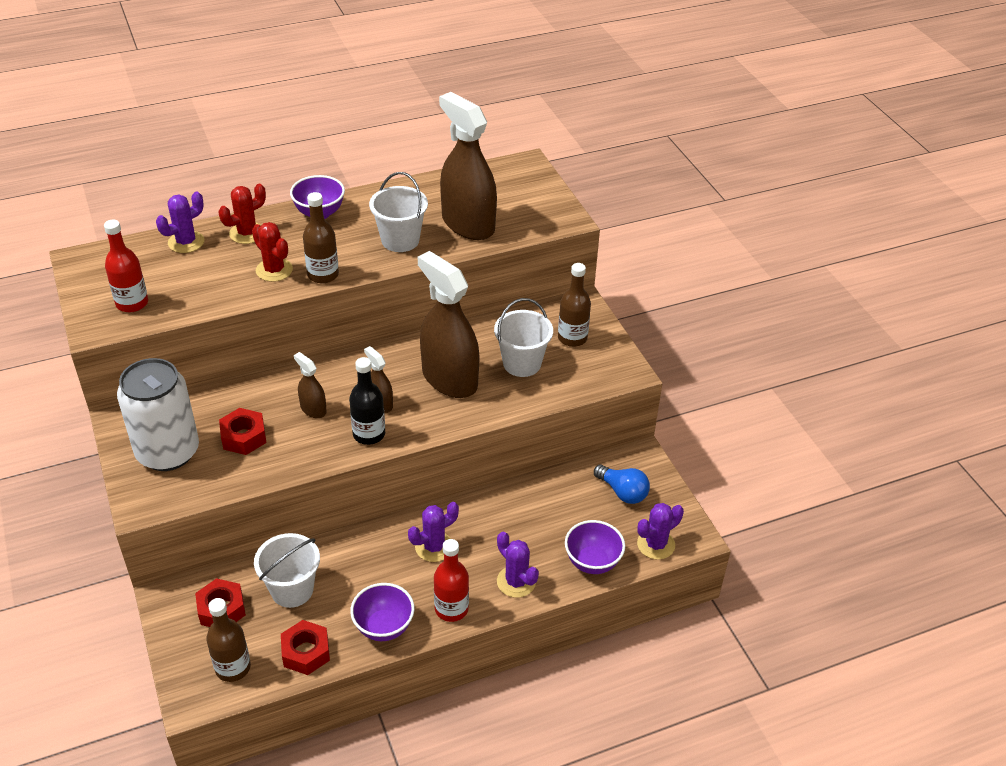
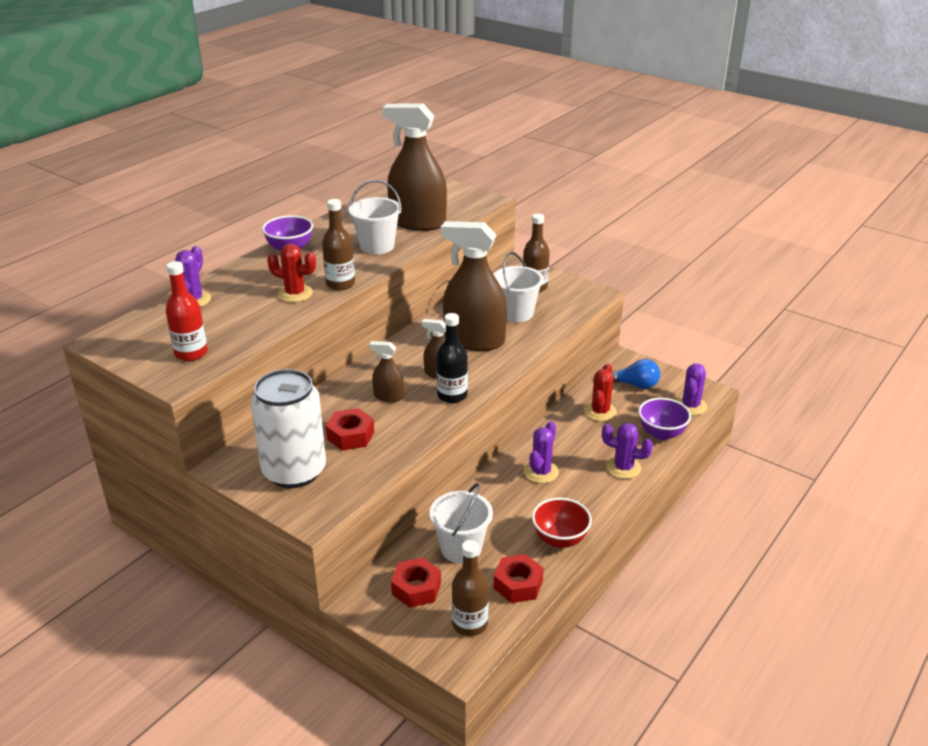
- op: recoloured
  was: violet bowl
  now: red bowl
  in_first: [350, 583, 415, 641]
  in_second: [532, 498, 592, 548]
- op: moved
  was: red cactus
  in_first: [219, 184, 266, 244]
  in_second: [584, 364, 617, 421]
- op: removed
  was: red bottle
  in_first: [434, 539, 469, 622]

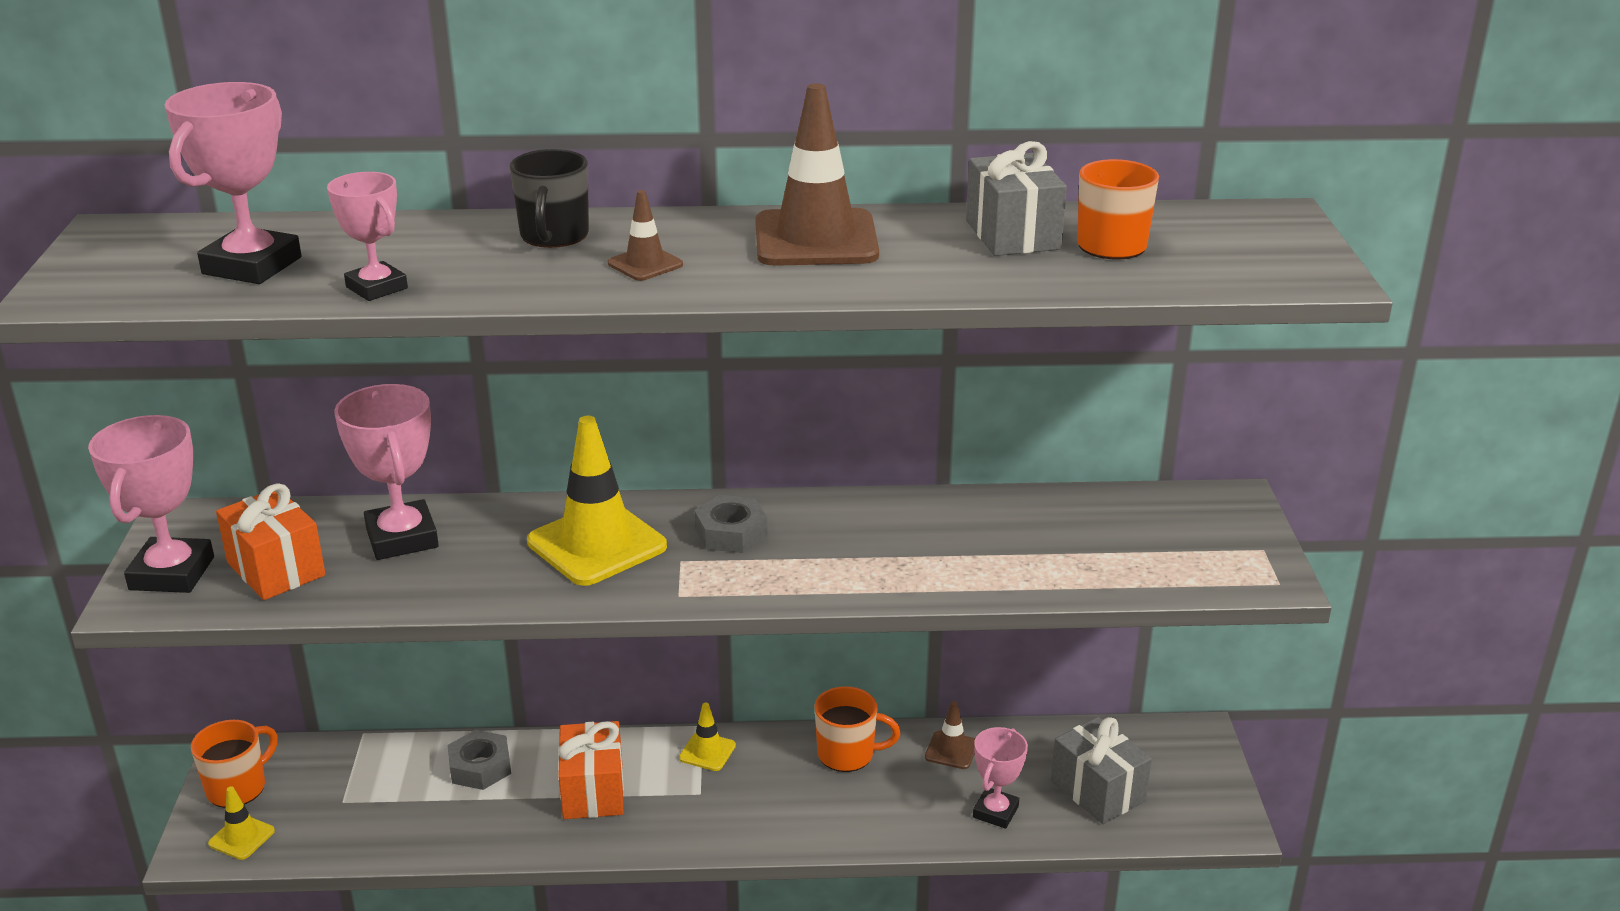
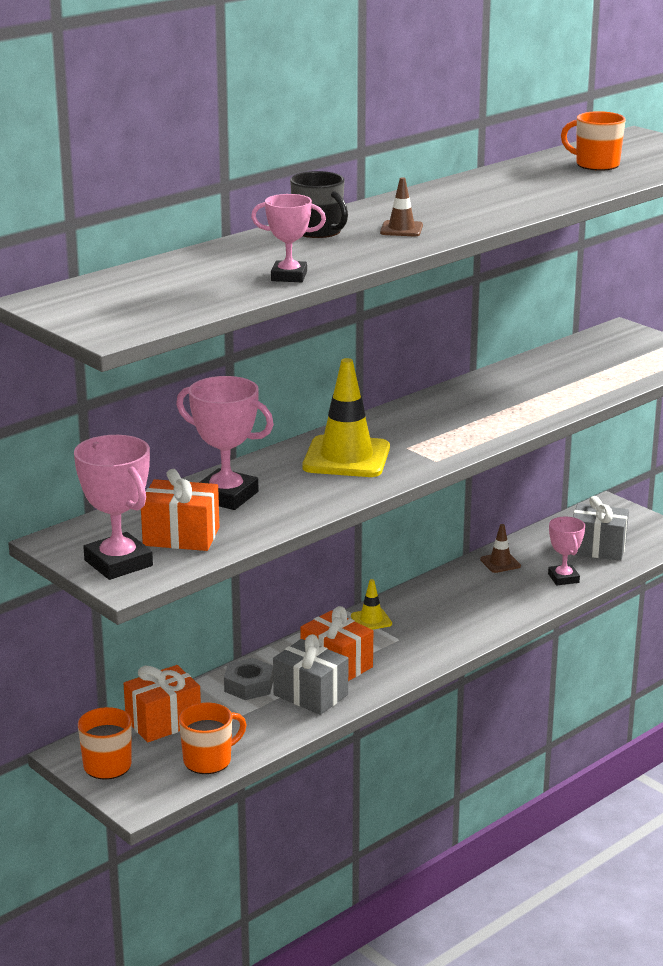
- op: added
  now: orange present
  in_second: [123, 665, 201, 742]
- op: moved
  was: orange mug
  in_first: [814, 686, 900, 772]
  in_second: [179, 702, 246, 774]
- op: moved
  was: grey present
  in_first: [966, 141, 1067, 256]
  in_second: [273, 634, 348, 715]
- op: removed
  was: rosy trophy
  in_first: [165, 82, 302, 284]
- op: removed
  was: bright yellow safety cone
  in_first: [208, 786, 275, 860]
- op: removed
  was: grey hexagon nut
  in_first: [694, 495, 768, 553]
- op: removed
  was: russet safety cone
  in_first: [755, 83, 879, 266]

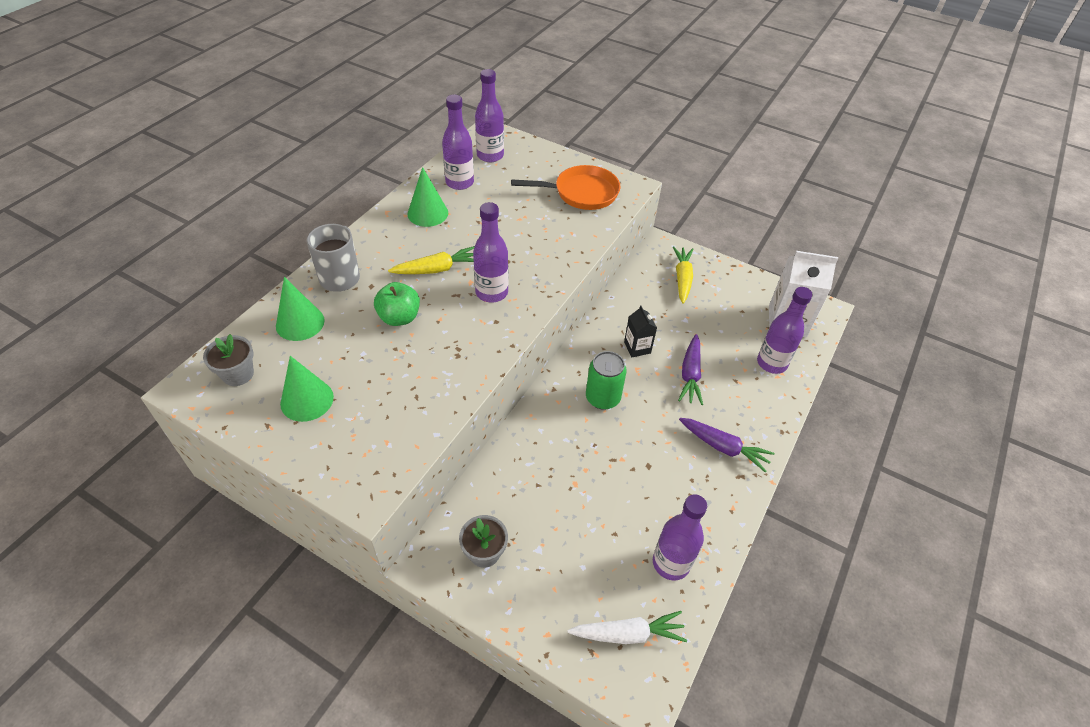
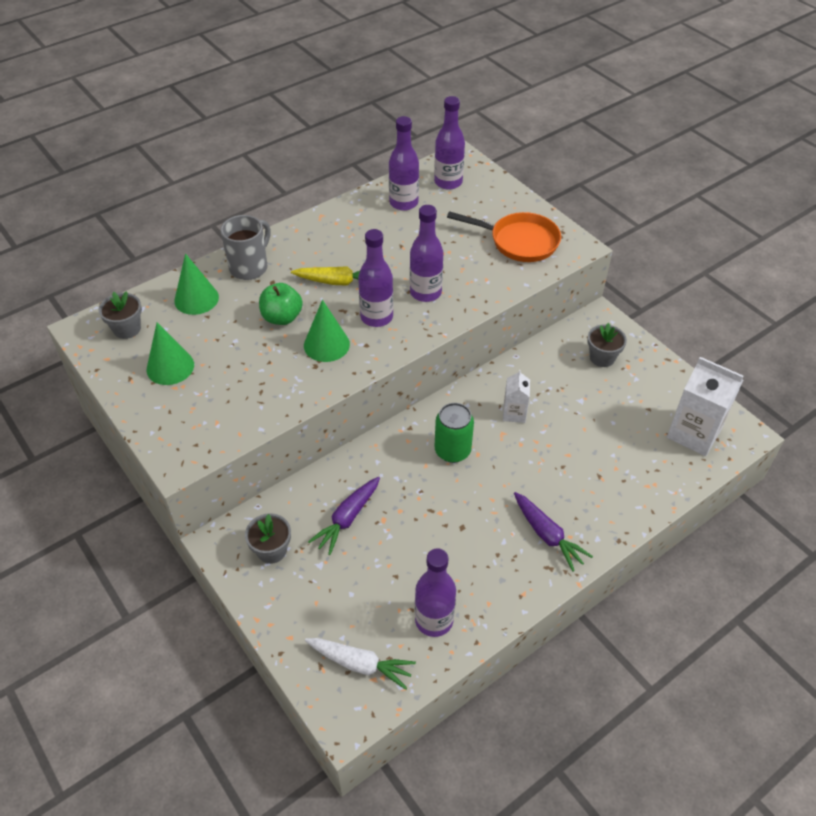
- op: moved
  was: leaf-green solid cone
  in_first: [407, 167, 448, 227]
  in_second: [304, 300, 350, 362]
- op: moved
  was: violet toy carrot
  in_first: [678, 334, 703, 405]
  in_second: [308, 477, 380, 555]
- op: moved
  was: violet bottle
  in_first: [757, 287, 813, 374]
  in_second: [410, 205, 444, 302]
- op: recoloured
  was: ebony juice carton
  now: snow-white juice carton
  in_first: [624, 306, 657, 357]
  in_second: [503, 370, 530, 423]
- op: replaced
  was: bright yellow toy carrot
  now: grey plant pot
  in_first: [673, 247, 693, 304]
  in_second: [587, 323, 627, 367]

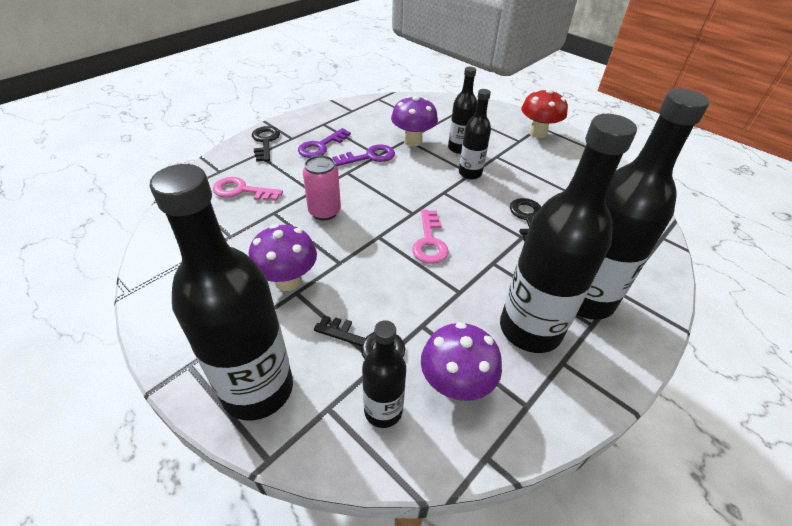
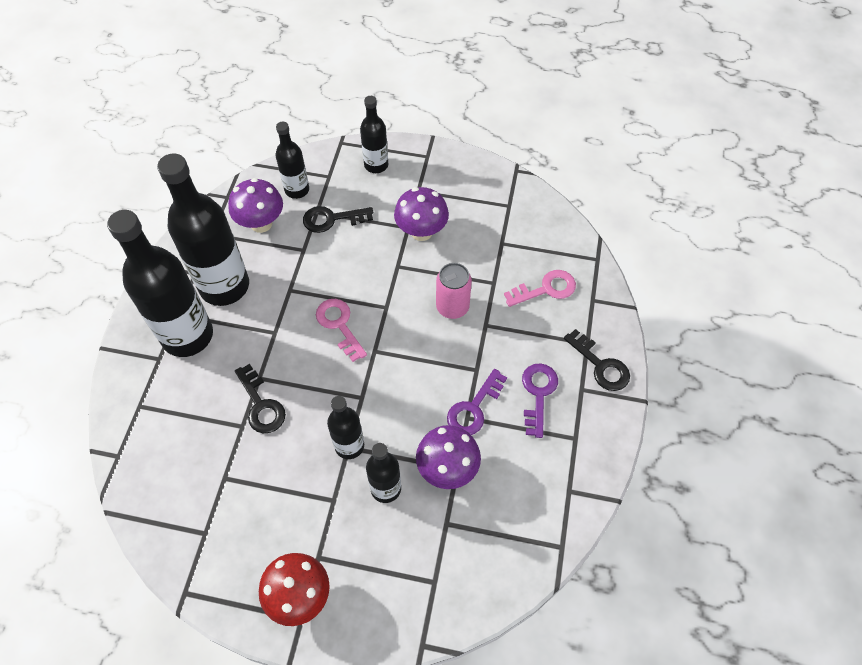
- op: resized
  was: ebony bottle
  in_first: [150, 164, 293, 421]
  in_second: [360, 96, 388, 173]
  ratio: 0.53

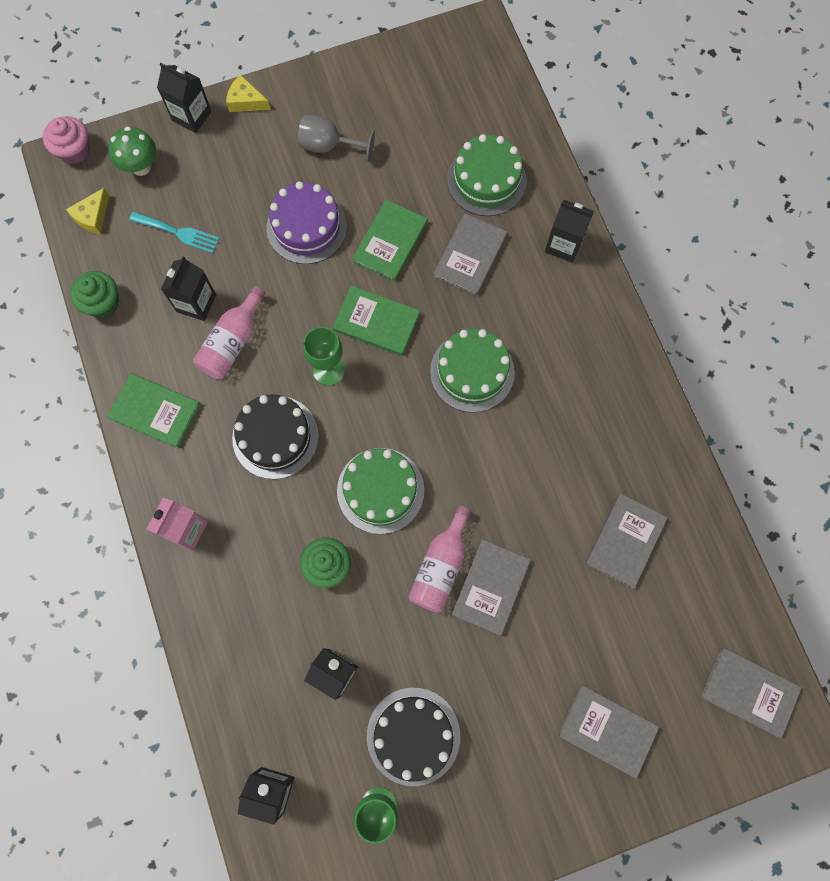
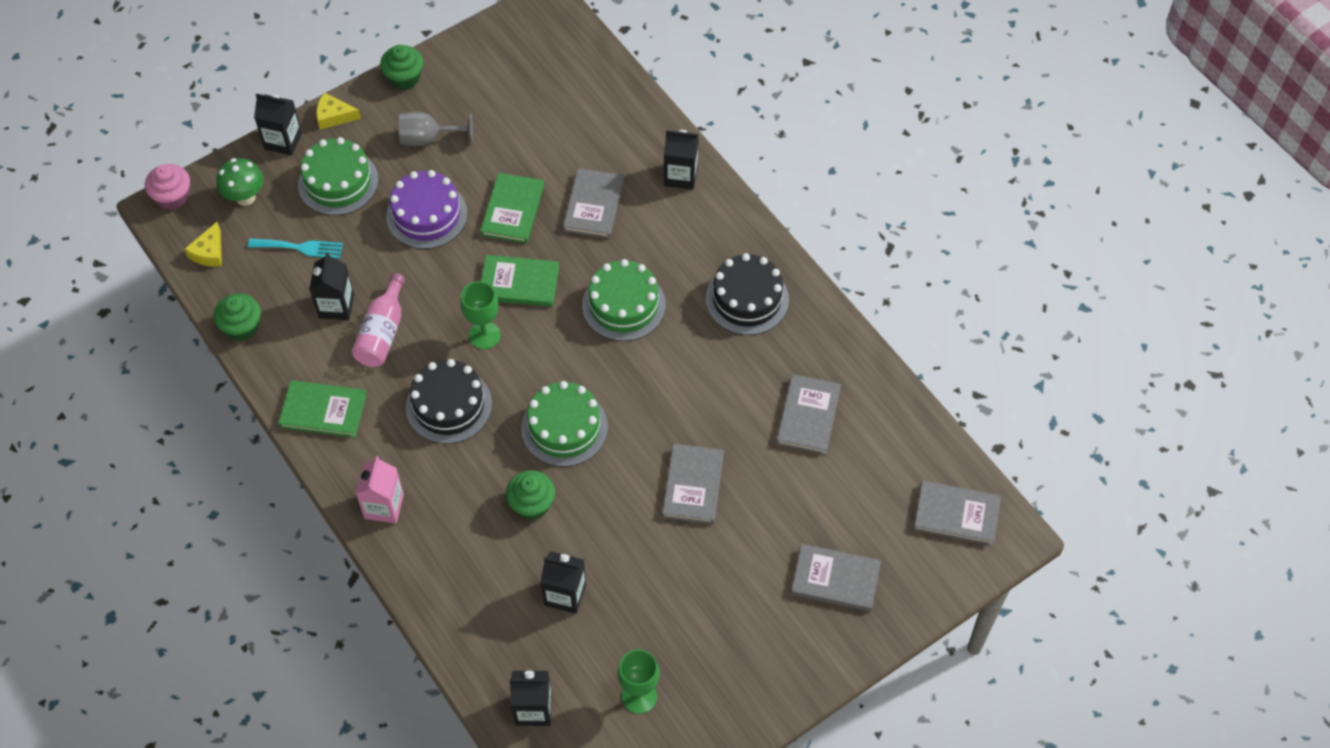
- op: moved
  was: leaf-green cake
  in_first: [447, 134, 527, 216]
  in_second: [298, 137, 379, 215]
- op: added
  now: leaf-green cupcake
  in_second: [380, 45, 423, 90]
- op: moved
  was: ebony cake
  in_first: [367, 688, 460, 786]
  in_second: [706, 253, 789, 335]
- op: removed
  was: rosy bottle
  in_first: [408, 505, 471, 613]

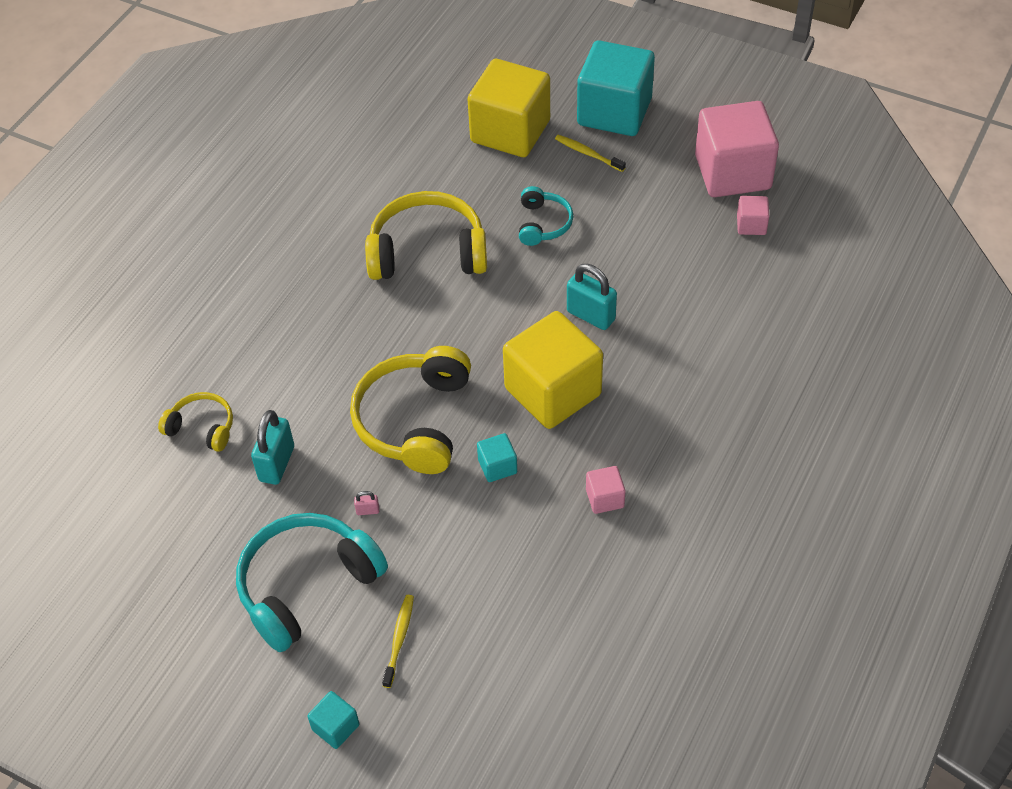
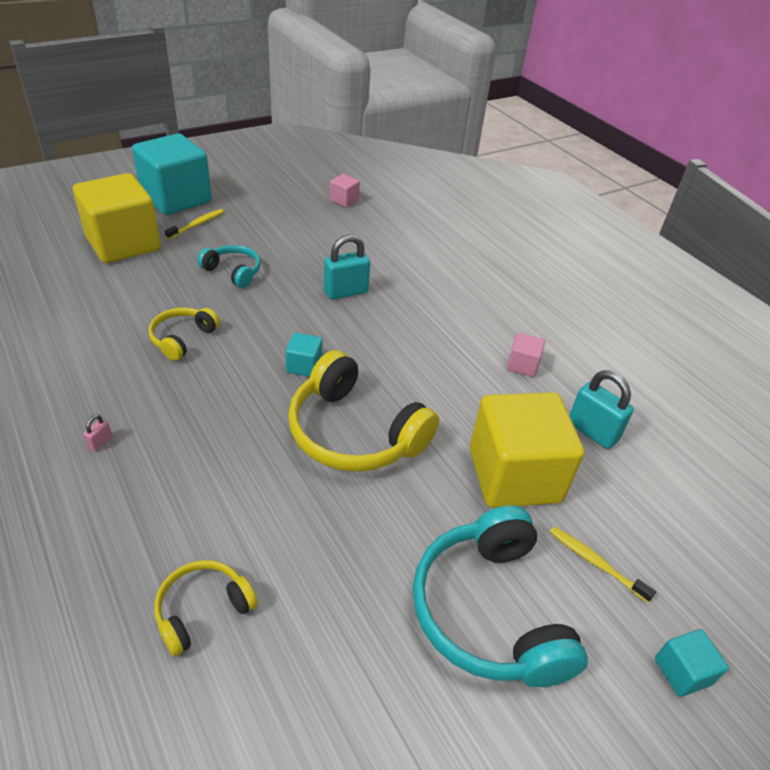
- op: moved
  was: rosy small lock
  in_first: [354, 491, 379, 515]
  in_second: [83, 414, 112, 451]
- op: resized
  was: bright yellow over-ear headphones
  in_first: [365, 191, 487, 280]
  in_second: [148, 308, 220, 361]
  ratio: 0.53
- op: turned
  was: bright yellow toothbrush
  in_first: [555, 135, 626, 172]
  in_second: [165, 209, 224, 239]
  clockwise: 150
- op: moved
  was: aqua solid cube
  in_first: [477, 433, 517, 482]
  in_second: [285, 333, 322, 377]
- op: moved
  was: bright yellow solid cube
  in_first: [503, 311, 603, 429]
  in_second: [470, 392, 584, 508]
- op: moved
  was: aqua small lock
  in_first: [251, 410, 294, 485]
  in_second: [569, 370, 634, 449]
- op: removed
  was: rosy solid cube
  in_first: [695, 101, 779, 197]

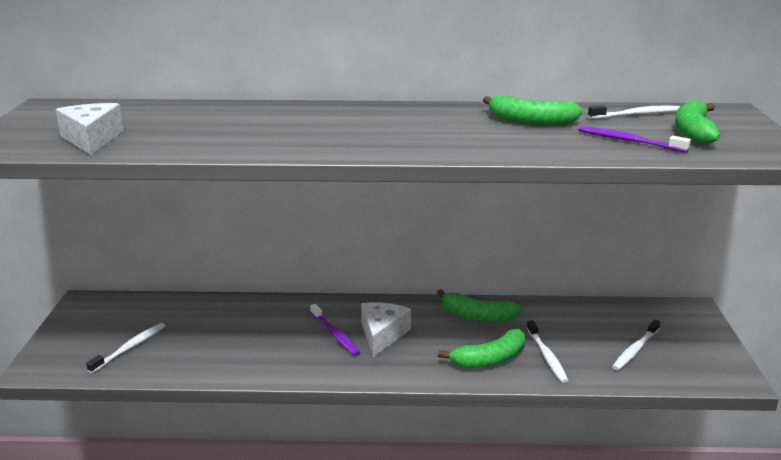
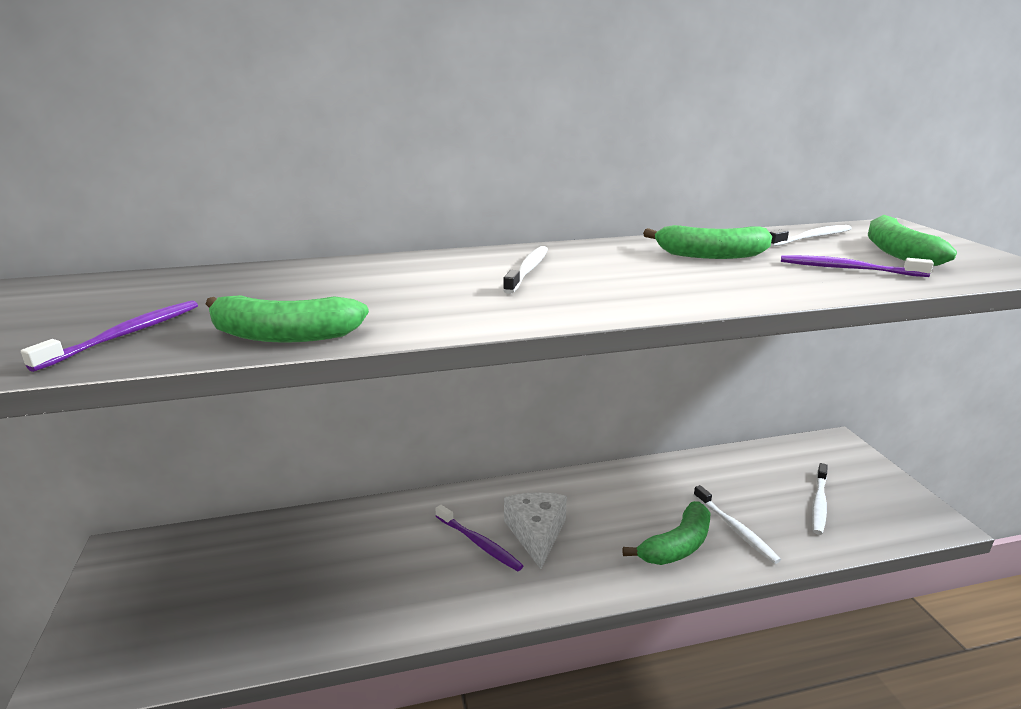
- op: replaced
  was: snow-white cheese
  now: violet toothbrush
  in_first: [56, 103, 124, 155]
  in_second: [21, 300, 198, 372]
- op: moved
  was: leaf-green toy banana
  in_first: [437, 289, 522, 322]
  in_second: [206, 295, 369, 343]
- op: moved
  was: snow-white toothbrush
  in_first: [86, 323, 165, 373]
  in_second: [503, 246, 548, 294]

